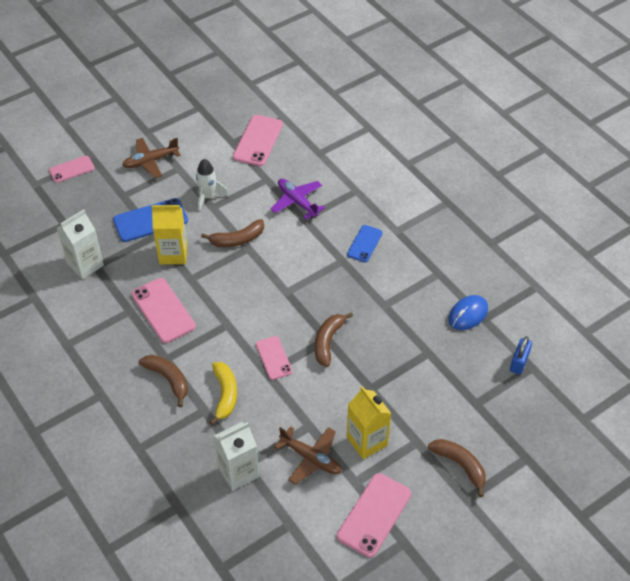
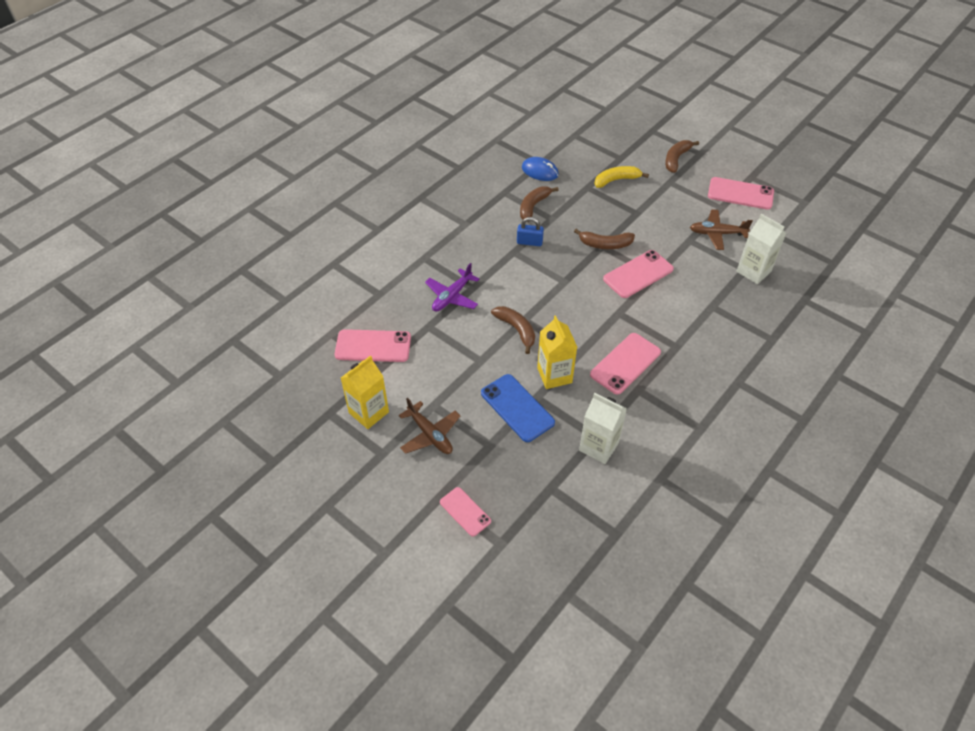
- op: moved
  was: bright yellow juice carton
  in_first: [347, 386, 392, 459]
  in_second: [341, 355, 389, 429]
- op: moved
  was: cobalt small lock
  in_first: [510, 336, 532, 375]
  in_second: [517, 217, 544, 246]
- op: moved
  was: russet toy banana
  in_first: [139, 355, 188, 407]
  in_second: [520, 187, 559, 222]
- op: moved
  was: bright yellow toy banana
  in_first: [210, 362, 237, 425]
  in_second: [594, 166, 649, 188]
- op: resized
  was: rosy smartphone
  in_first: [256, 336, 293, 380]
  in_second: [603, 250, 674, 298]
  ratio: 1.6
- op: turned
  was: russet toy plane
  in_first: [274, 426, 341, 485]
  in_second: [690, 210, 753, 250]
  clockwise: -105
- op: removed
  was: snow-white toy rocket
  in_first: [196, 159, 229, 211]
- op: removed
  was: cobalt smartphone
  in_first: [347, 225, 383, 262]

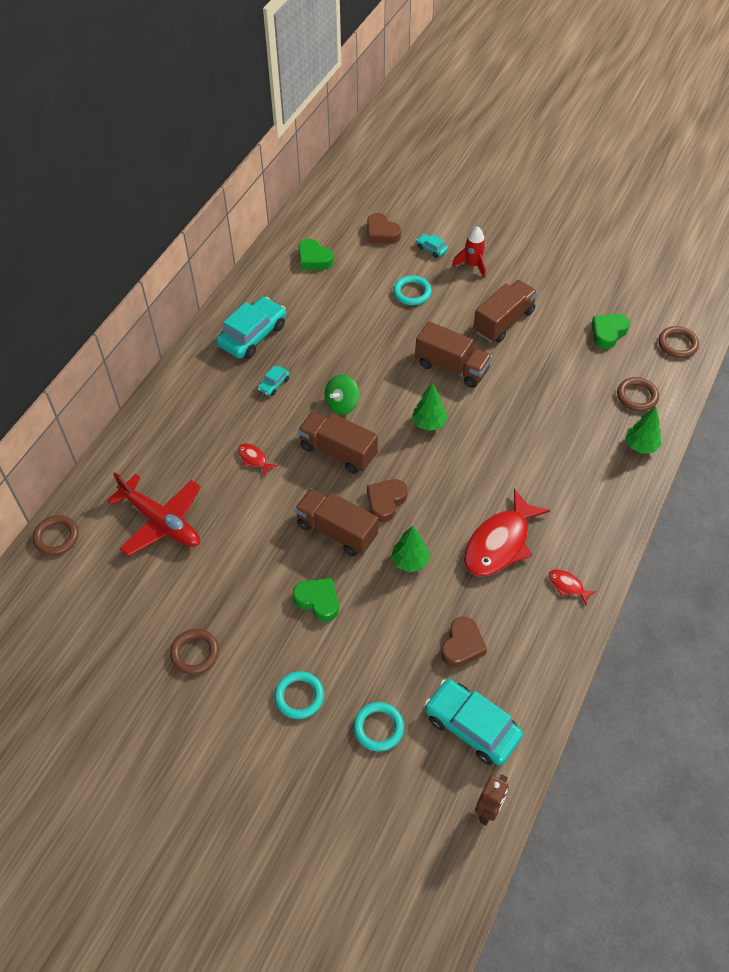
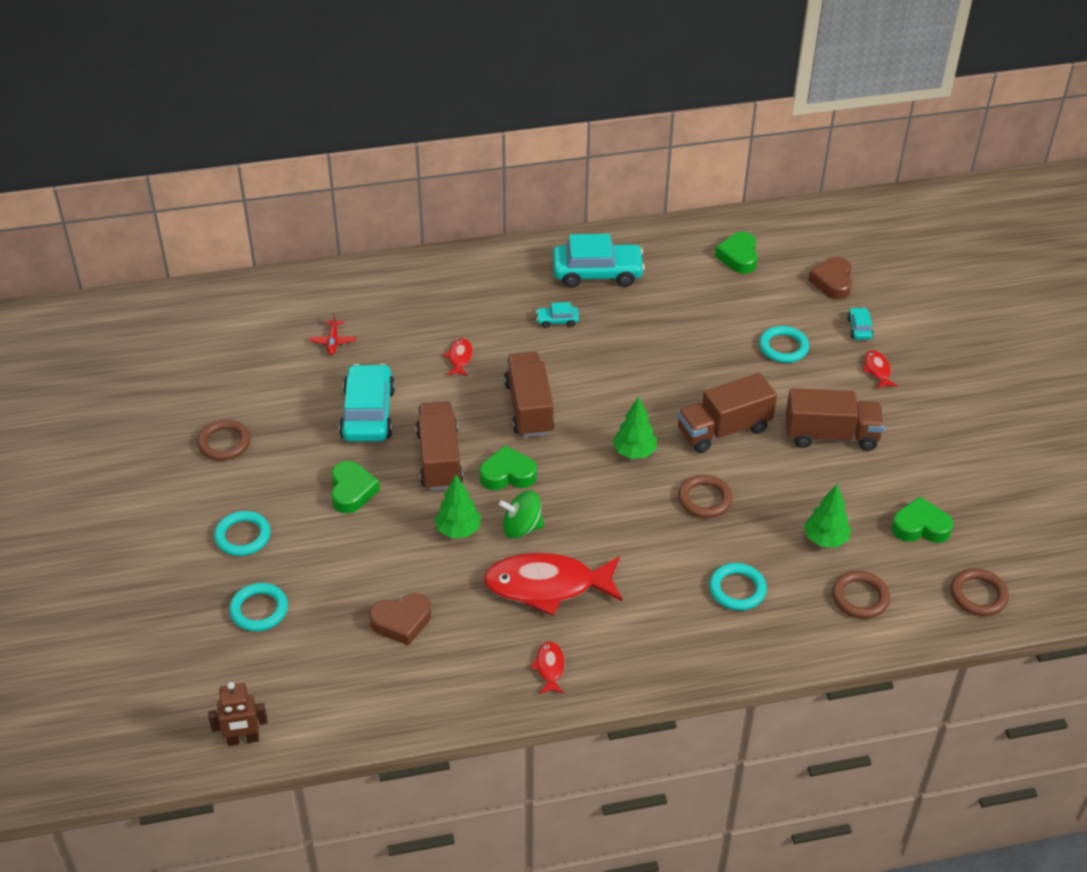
- op: resized
  was: red toy plane
  in_first: [107, 473, 201, 556]
  in_second: [310, 313, 356, 355]
  ratio: 0.41
- op: moved
  was: aqua car
  in_first: [424, 679, 523, 765]
  in_second: [339, 364, 395, 442]
- op: recoloured
  was: russet heart shape
  now: leaf-green heart shape
  in_first: [367, 479, 408, 522]
  in_second: [479, 445, 537, 490]
- op: moved
  was: leaf-green whirligig
  in_first: [325, 375, 359, 414]
  in_second: [499, 490, 544, 538]
- op: turned
  was: russet lorry
  in_first: [415, 321, 492, 388]
  in_second: [677, 373, 777, 453]
  clockwise: 75
- op: moved
  was: russet torus
  in_first: [33, 515, 79, 556]
  in_second: [678, 475, 733, 518]
- op: added
  now: aqua torus
  in_second: [709, 563, 767, 610]
- op: moved
  was: leaf-green toy tree
  in_first: [625, 406, 662, 454]
  in_second: [804, 484, 851, 547]
- op: replaced
  was: red toy rocket
  now: red toy fish
  in_first: [452, 226, 486, 278]
  in_second: [863, 350, 897, 389]

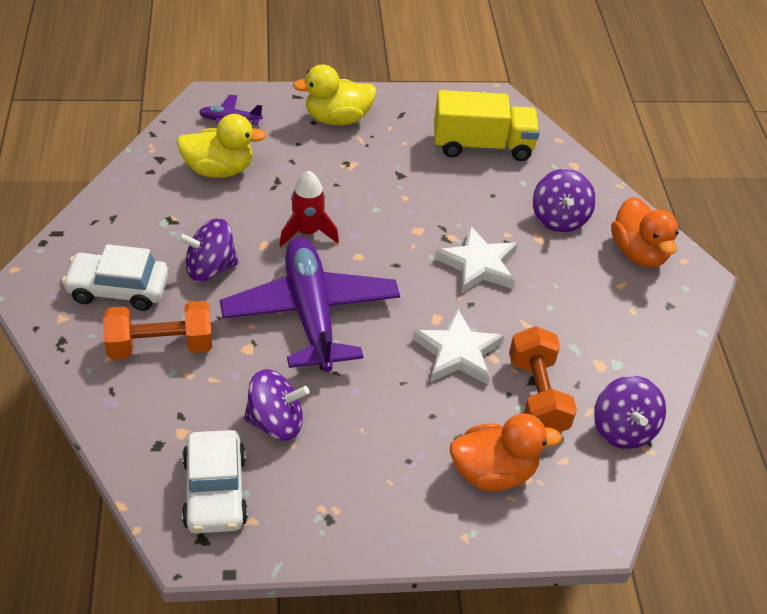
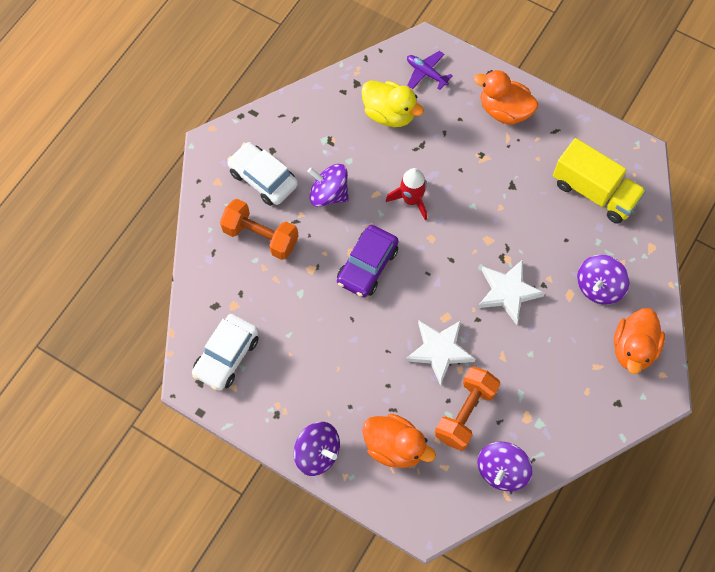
- op: moved
  was: violet whirligig
  in_first: [244, 369, 309, 441]
  in_second: [294, 422, 340, 476]
- op: replaced
  was: violet toy plane
  now: violet car
  in_first: [220, 237, 400, 372]
  in_second: [337, 225, 399, 298]
- op: recoloured
  was: bright yellow rubber duck
  now: orange rubber duck
  in_first: [293, 64, 376, 125]
  in_second: [474, 70, 538, 125]

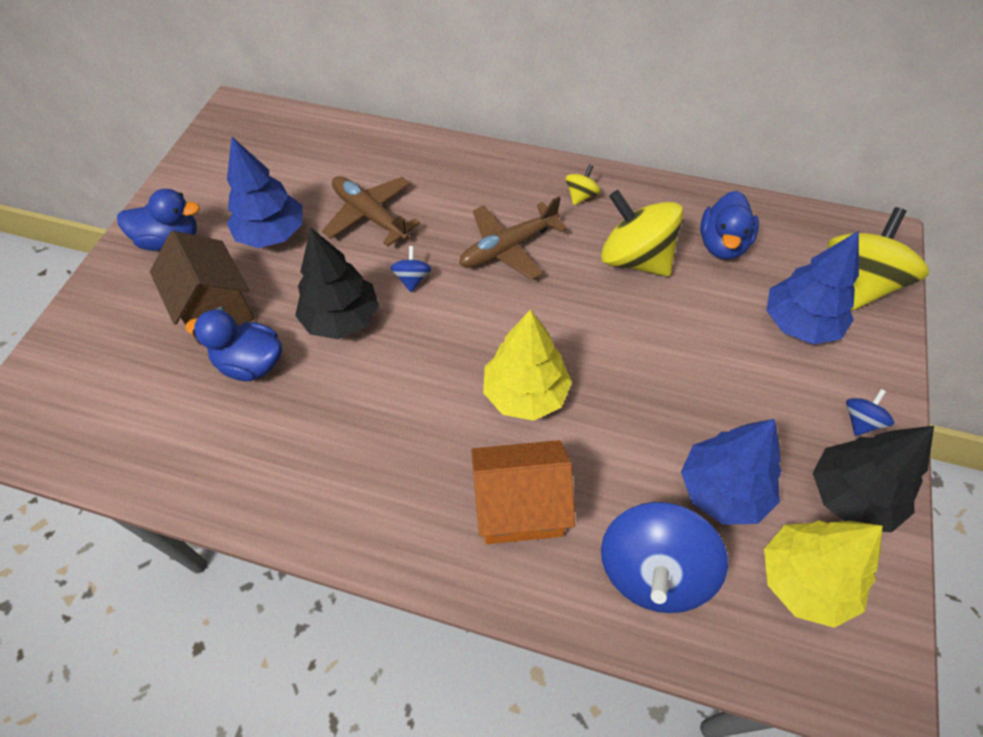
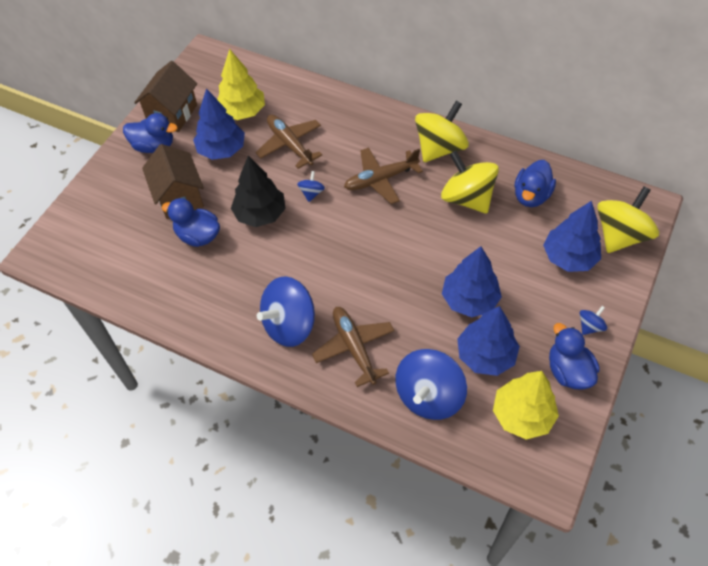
- op: added
  now: russet house
  in_second: [134, 61, 197, 132]
- op: moved
  was: bright yellow toy tree
  in_first: [483, 309, 572, 421]
  in_second: [217, 49, 265, 120]
- op: added
  now: cobalt whirligig
  in_second: [257, 276, 315, 347]
- op: replaced
  was: orange house
  now: russet toy plane
  in_first: [471, 440, 575, 544]
  in_second: [312, 307, 395, 387]
- op: resized
  was: bright yellow whirligig
  in_first: [565, 164, 601, 205]
  in_second: [415, 101, 469, 162]
  ratio: 2.23
- op: added
  now: cobalt toy tree
  in_second: [442, 246, 502, 317]
- op: replaced
  was: ebony toy tree
  now: cobalt rubber duck
  in_first: [813, 426, 934, 533]
  in_second: [549, 323, 600, 390]

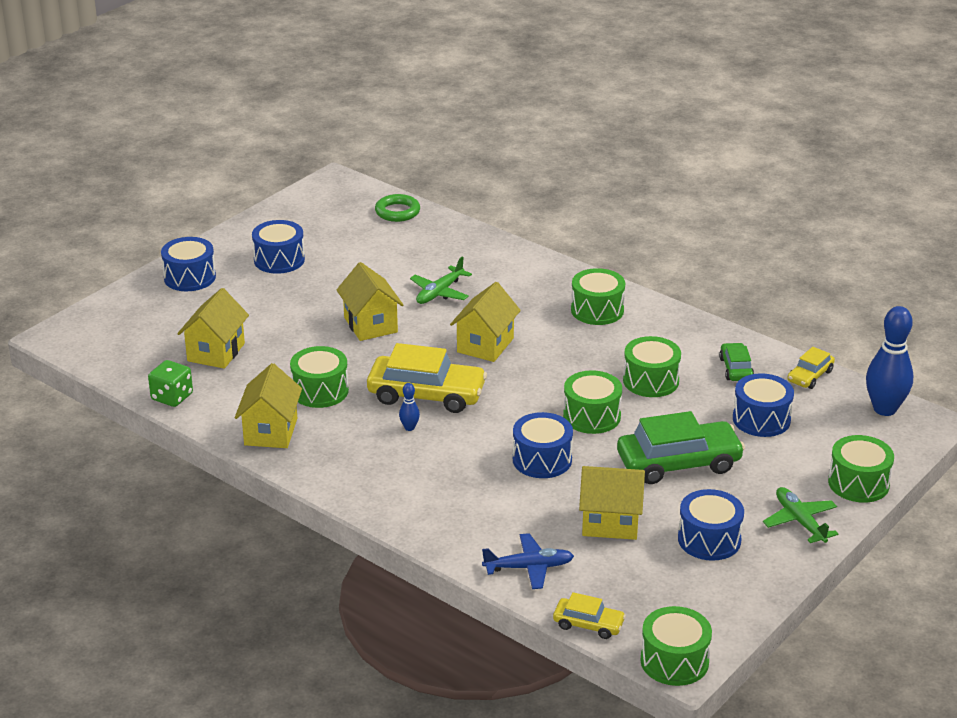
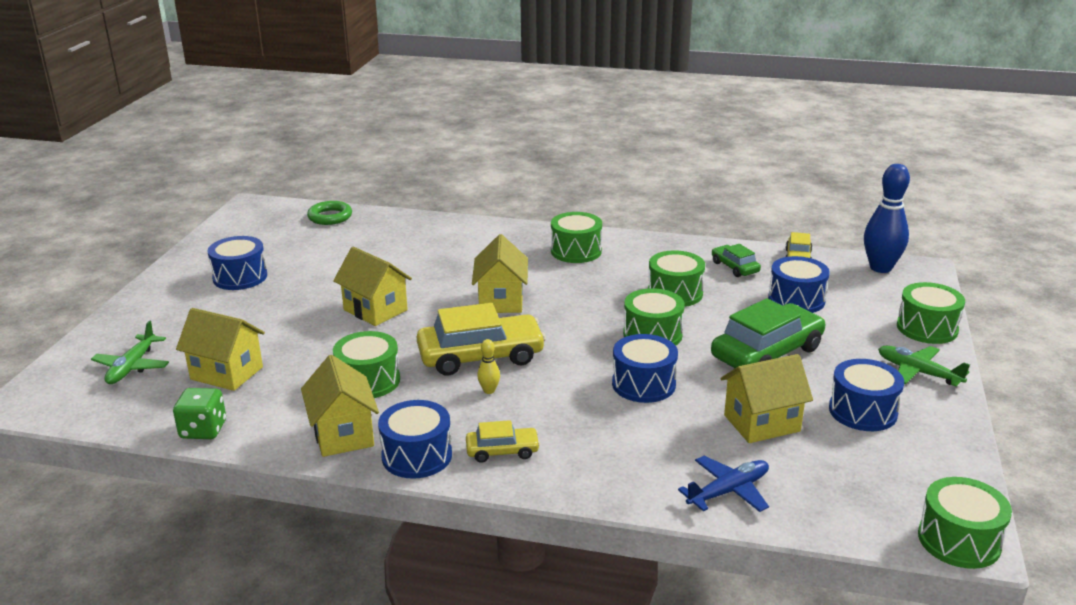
- op: moved
  was: leaf-green toy plane
  in_first: [410, 256, 472, 304]
  in_second: [91, 320, 169, 384]
- op: turned
  was: bright yellow house
  in_first: [177, 288, 249, 369]
  in_second: [176, 308, 265, 391]
  clockwise: -60
- op: moved
  was: cobalt drum
  in_first: [161, 237, 216, 291]
  in_second: [378, 400, 452, 479]
- op: moved
  was: bright yellow car
  in_first: [553, 592, 626, 639]
  in_second: [466, 420, 540, 463]
- op: recoloured
  was: cobalt tenpin
  now: bright yellow tenpin
  in_first: [399, 383, 420, 431]
  in_second: [477, 339, 500, 394]

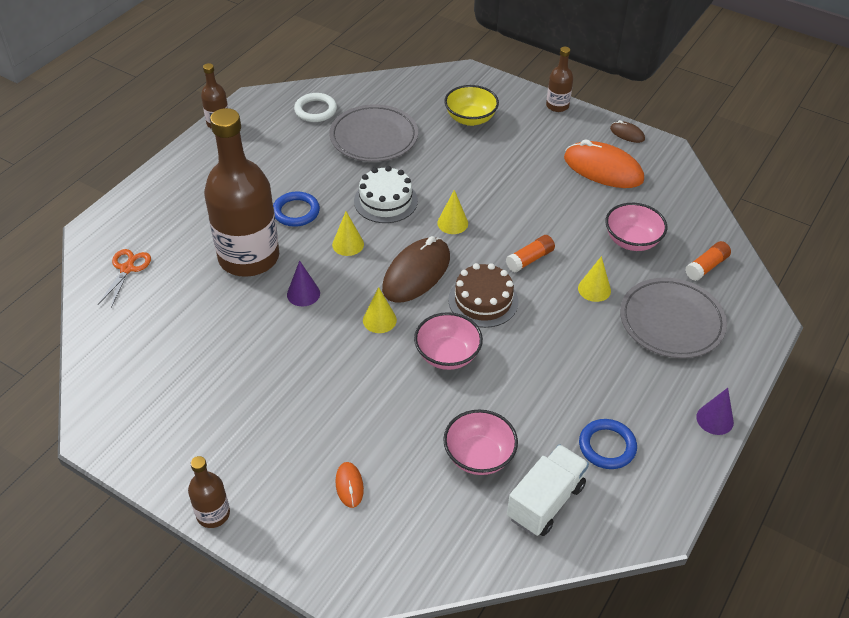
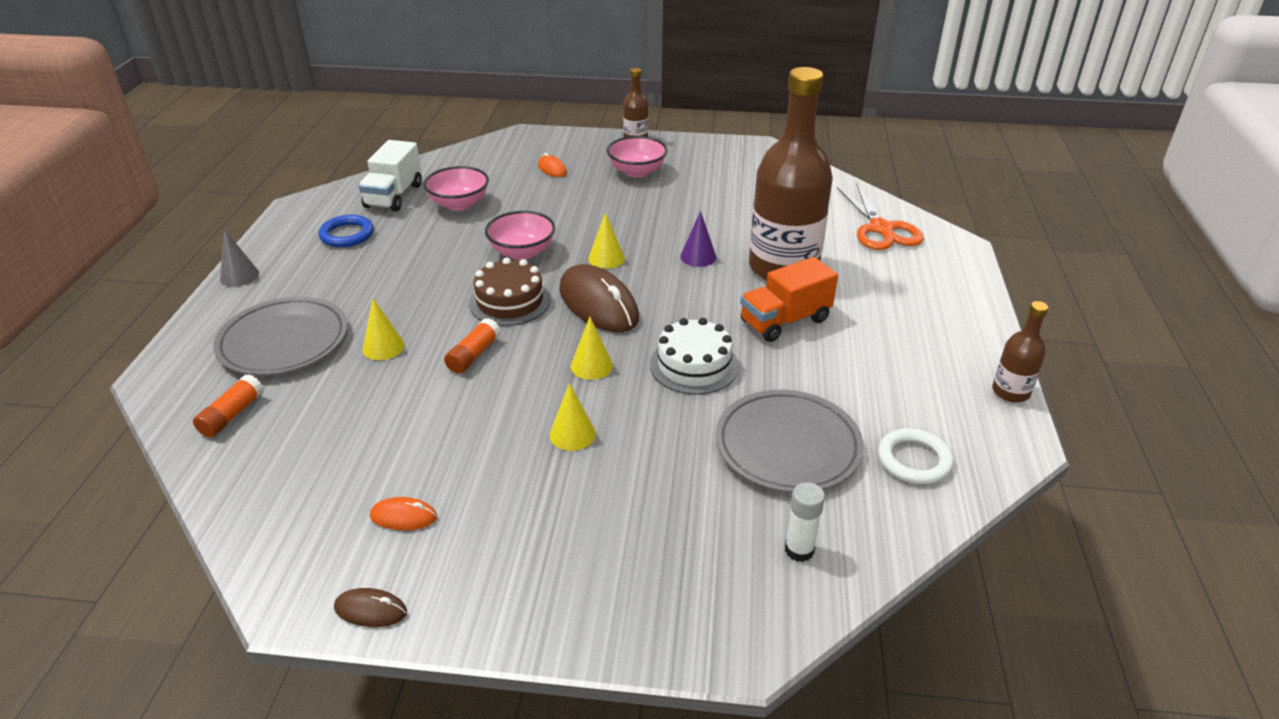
- op: recoloured
  was: violet solid cone
  now: grey solid cone
  in_first: [696, 388, 734, 435]
  in_second: [220, 229, 259, 287]
- op: resized
  was: orange mouse
  in_first: [564, 139, 644, 188]
  in_second: [370, 497, 437, 530]
  ratio: 0.46
- op: moved
  was: bright yellow solid cone
  in_first: [332, 211, 364, 256]
  in_second: [550, 383, 596, 451]
- op: turned
  was: russet mouse
  in_first: [382, 236, 450, 303]
  in_second: [559, 264, 639, 332]
  clockwise: -45
- op: moved
  was: rosy bowl
  in_first: [605, 203, 667, 251]
  in_second: [607, 136, 668, 178]
- op: replaced
  was: cobalt torus
  now: orange lorry
  in_first: [273, 192, 320, 227]
  in_second: [740, 257, 838, 342]
- op: added
  now: snow-white glue stick
  in_second: [785, 482, 825, 562]
- op: resized
  was: orange scissors
  in_first: [98, 249, 151, 307]
  in_second: [837, 184, 924, 250]
  ratio: 1.58
- op: removed
  was: bright yellow bowl
  in_first: [444, 85, 499, 126]
- op: removed
  was: russet bottle
  in_first: [546, 47, 573, 112]

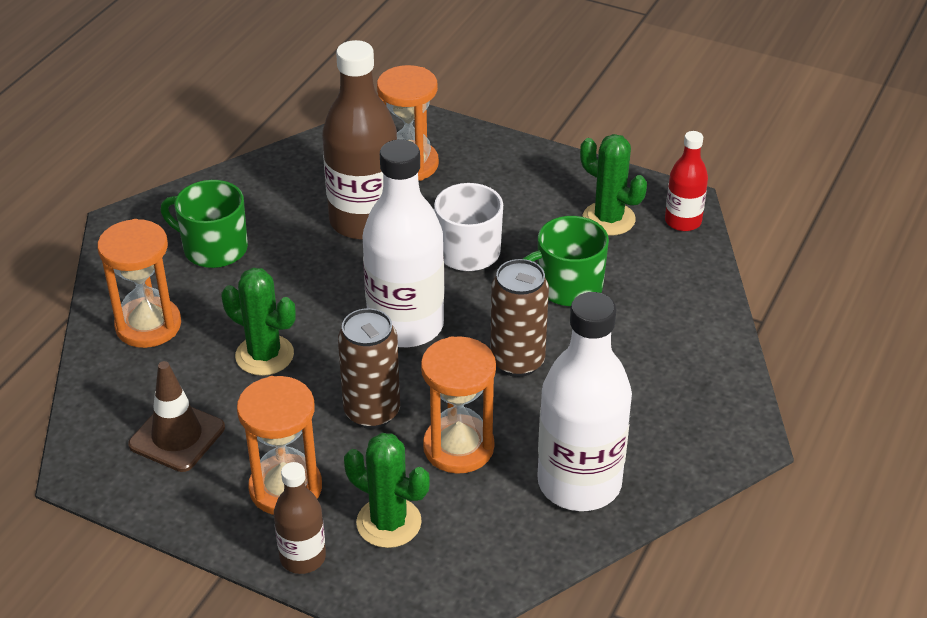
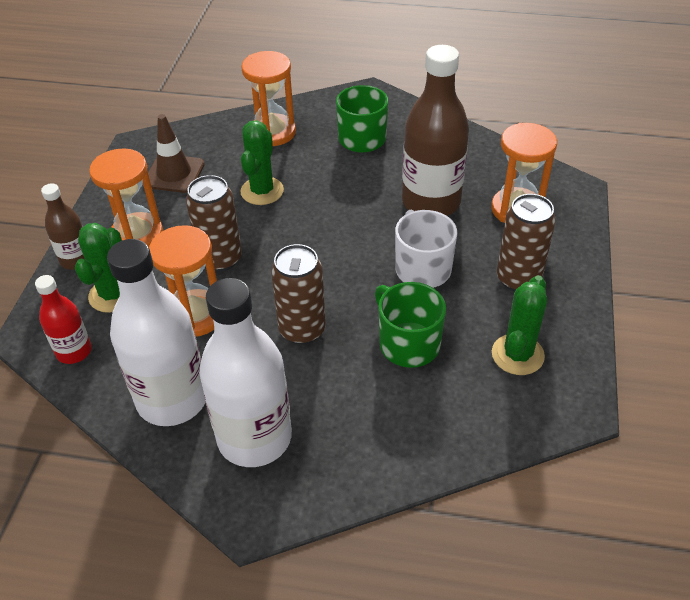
- op: moved
  was: red bottle
  in_first: [665, 131, 708, 231]
  in_second: [35, 275, 92, 364]
- op: moved
  was: snow-white bottle
  in_first: [362, 139, 444, 347]
  in_second: [199, 278, 292, 467]
- op: added
  now: russet soda can
  in_second: [497, 194, 556, 292]

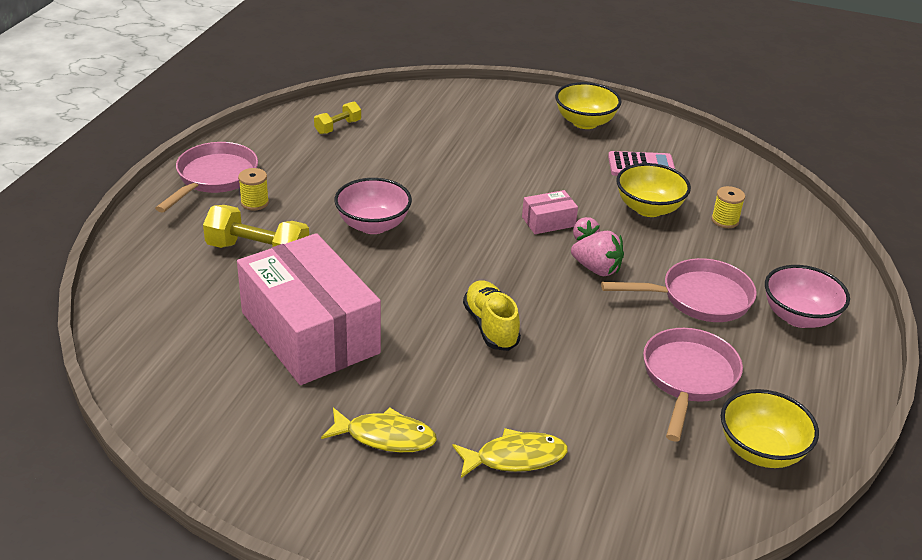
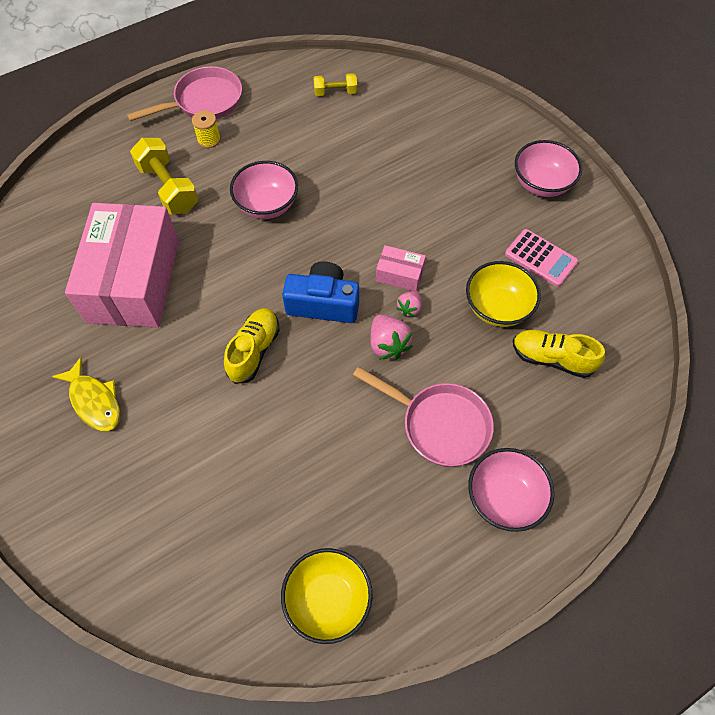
- op: added
  now: cobalt compact camera
  in_second: [282, 261, 359, 323]
- op: replaced
  was: bright yellow reel of thread
  now: bright yellow shoe
  in_first: [711, 186, 745, 228]
  in_second: [513, 330, 605, 378]
- op: recoloured
  was: bright yellow bowl
  now: rosy bowl
  in_first: [555, 82, 621, 129]
  in_second: [515, 140, 582, 197]
- op: removed
  was: bright yellow toy fish
  in_first: [452, 428, 568, 478]
- op: removed
  was: rosy frying pan
  in_first: [643, 328, 743, 442]

